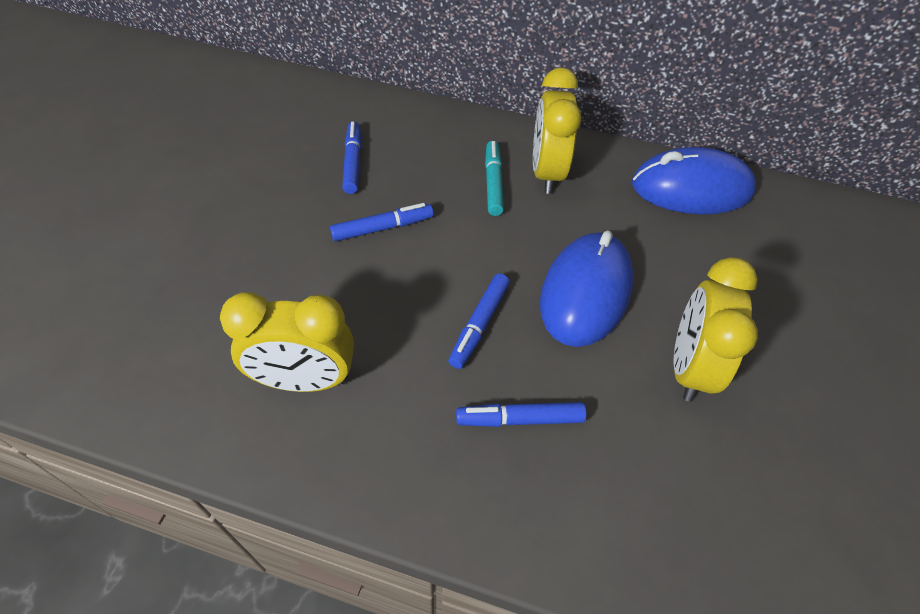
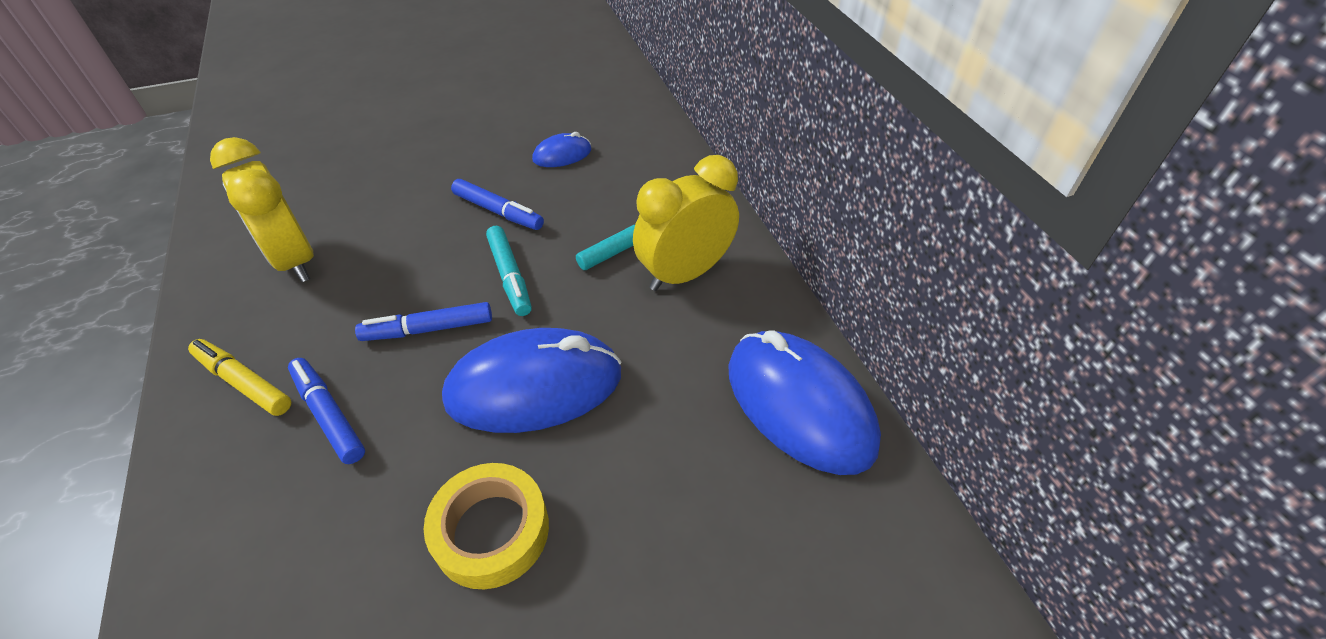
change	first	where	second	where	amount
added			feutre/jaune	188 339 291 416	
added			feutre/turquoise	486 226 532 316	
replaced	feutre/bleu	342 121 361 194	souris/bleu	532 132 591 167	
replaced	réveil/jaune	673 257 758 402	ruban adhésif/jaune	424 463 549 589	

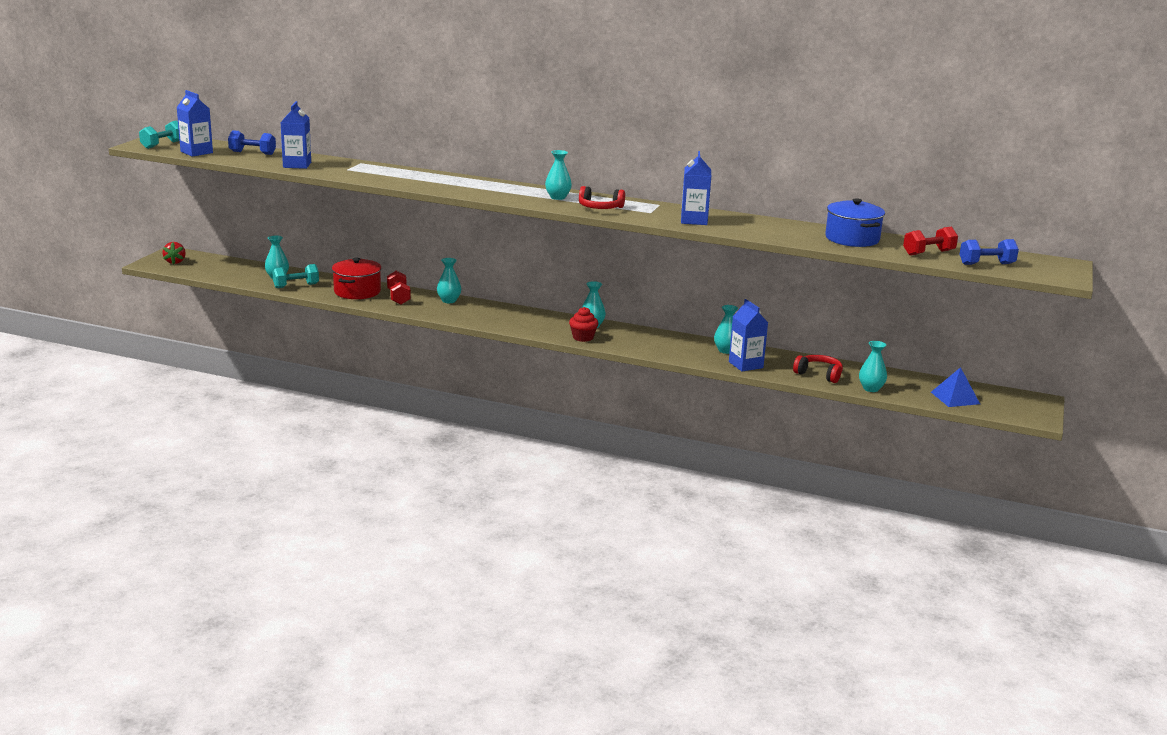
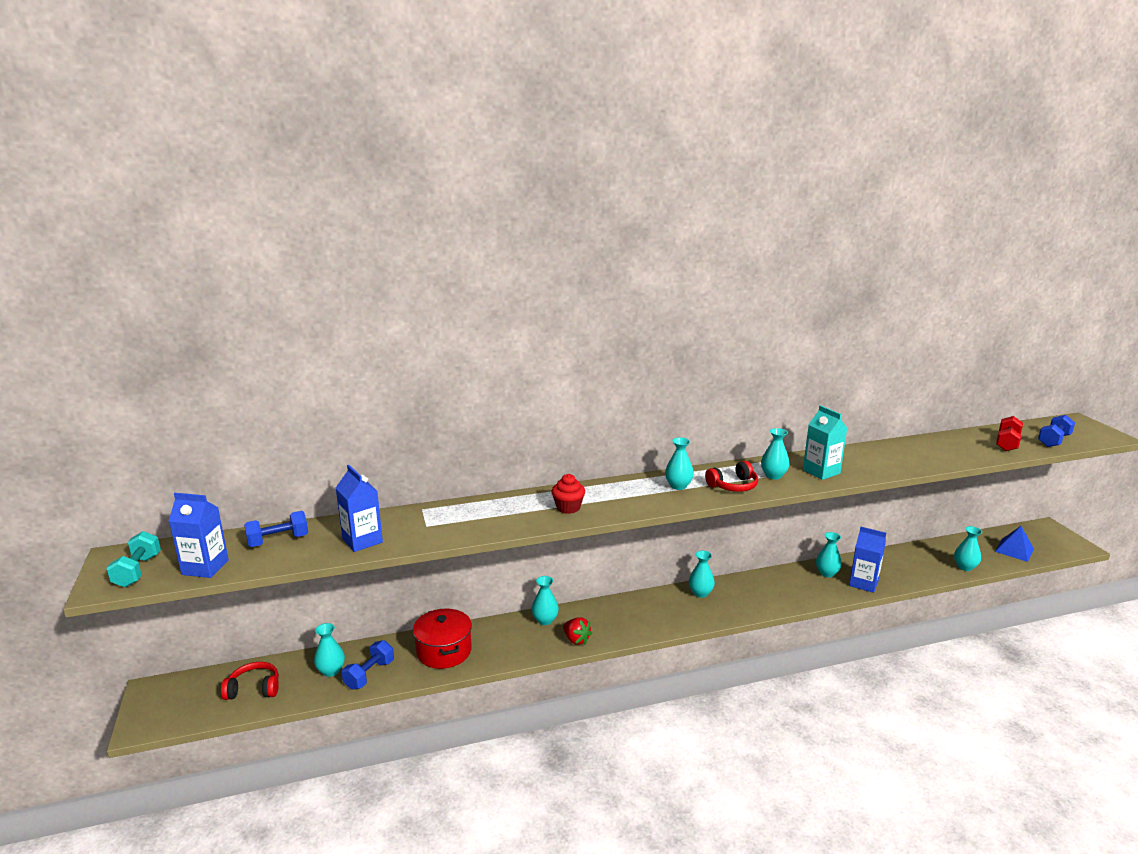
change	first	where	second	where	amount
removed	haltère/rouge	387 271 411 304			
removed	marmite/bleu	825 198 885 247			
added			vase/turquoise	761 428 790 480	
moved	fraise/rouge	162 242 186 264		563 617 592 645	
moved	muffin/rouge	569 307 598 342		552 474 585 514	
moved	casque audio/rouge	793 355 843 383		221 662 279 700	
recoloured	haltère/turquoise	273 264 319 288	haltère/bleu	342 640 394 690	
recoloured	brique de lait/bleu	681 151 711 225	brique de lait/turquoise	803 405 847 480	

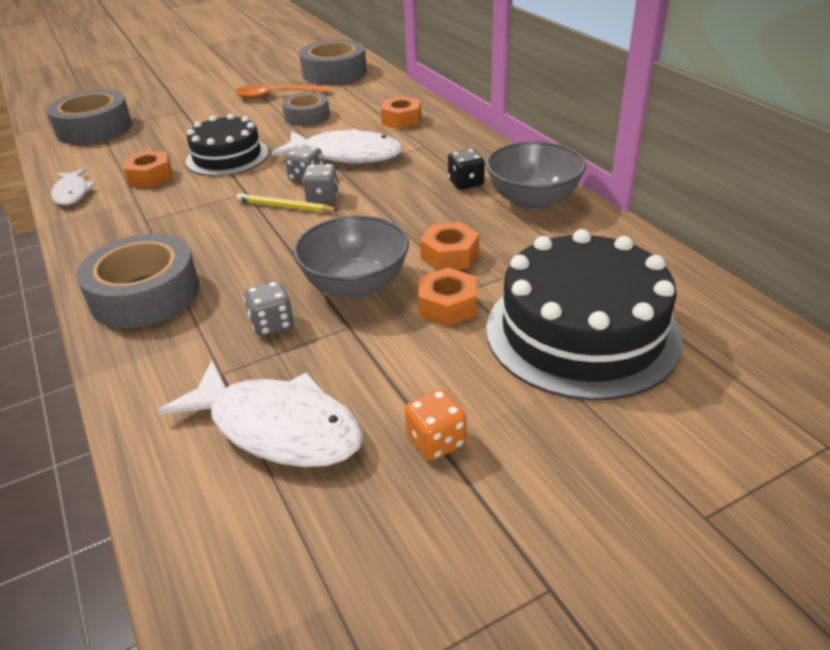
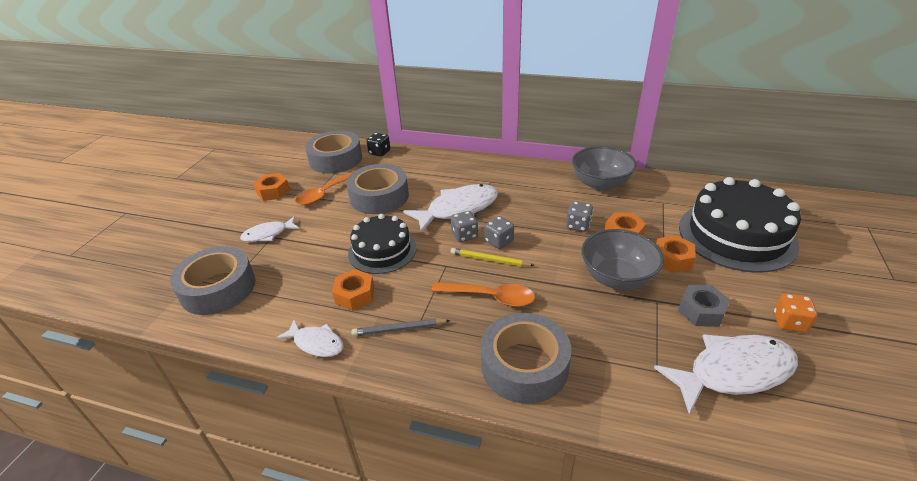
change	first	where	second	where	amount
added			poisson/blanc	240 216 300 242	
added			crayon/gris	351 319 451 336	
added			cuillère/orange	432 282 535 307	
added			écrou/gris	678 285 730 327	
moved	dé/gris	244 281 294 336		566 201 593 232	
moved	écrou/orange	381 96 421 129		253 173 290 201	
moved	dé/noir	448 149 485 190		366 133 390 157	
turned	crayon/jaune	236 193 339 213		451 248 535 266	45 degrees clockwise
resized	ruban adhésif/gris	282 92 330 126		346 164 409 214	x1.61

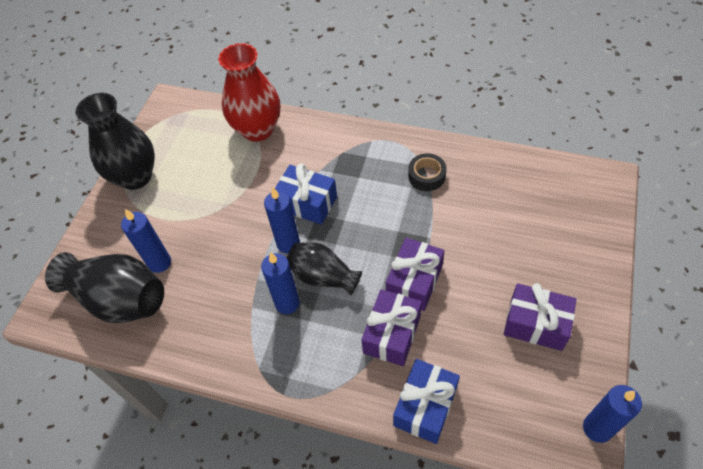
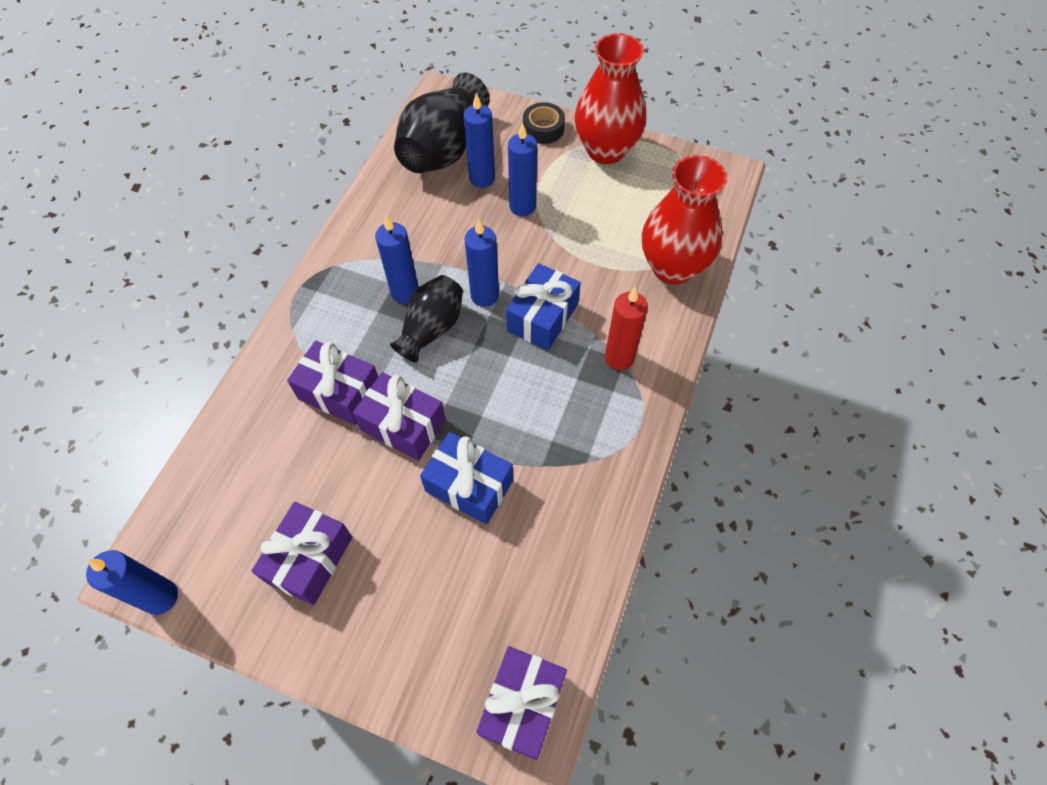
change	first	where	second	where	amount
added			cadeau/violet	476 646 567 760	
added			bougie/bleu	508 123 537 216	
added			bougie/rouge	605 287 648 370	
moved	cadeau/bleu	393 359 460 444		420 432 513 525	
moved	ruban adhésif/noir	408 153 446 191		523 102 565 144	
recoloured	vase/noir	76 93 155 190	vase/rouge	575 33 646 164	

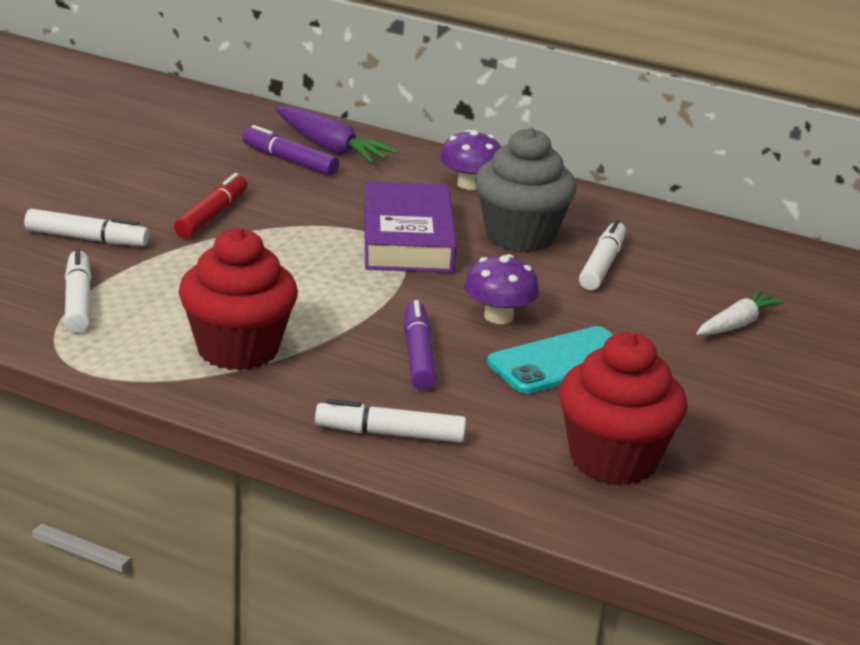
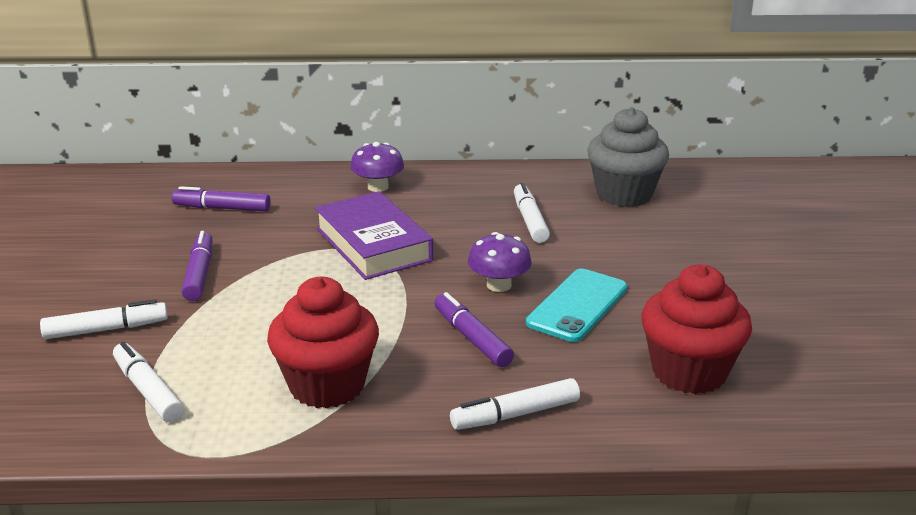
change	first	where	second	where	amount
removed	carotte/violet	275 106 399 164			
removed	carotte/blanc	697 290 785 335			
moved	muffin/gris	475 127 576 252		587 107 669 207	
recoloured	feutre/rouge	174 173 248 238	feutre/violet	182 231 213 301	

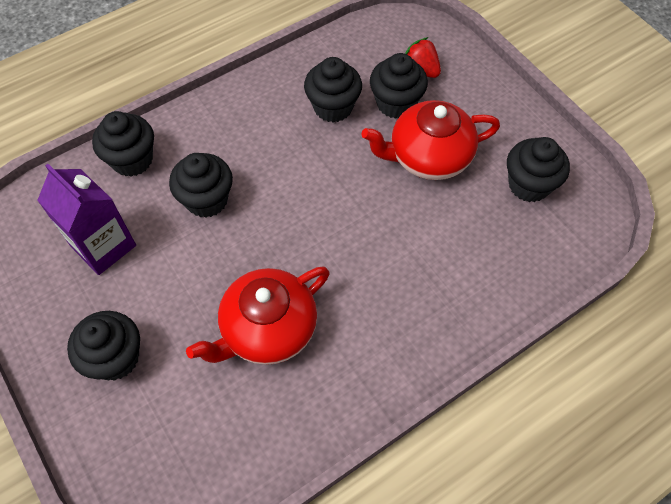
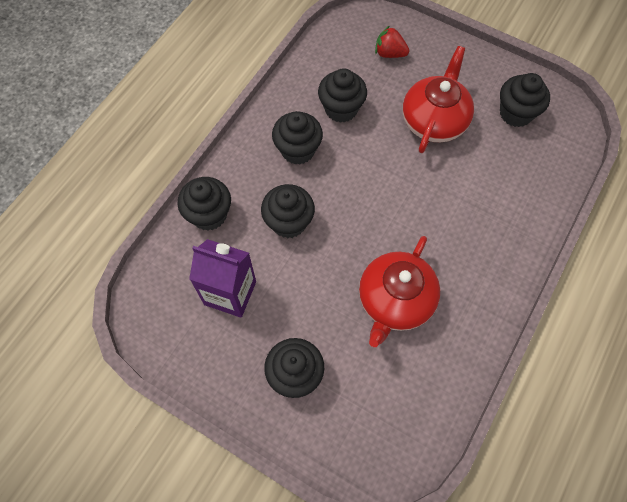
change	first	where	second	where	amount
moved	muffin/noir	370 53 428 119		272 111 323 165	
turned	théière/rouge	361 100 500 180		403 46 474 153	150 degrees clockwise

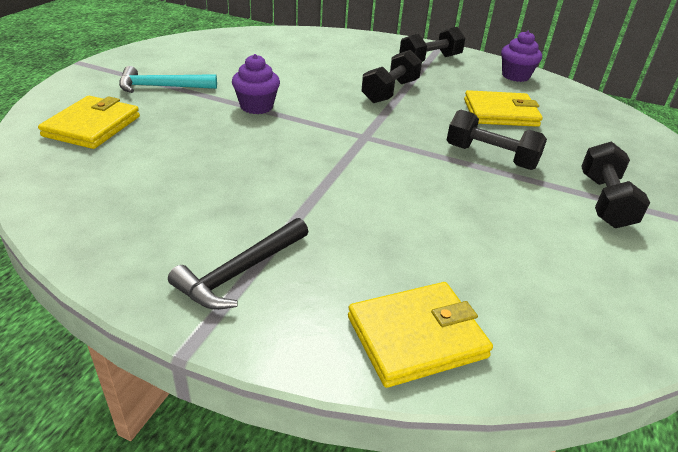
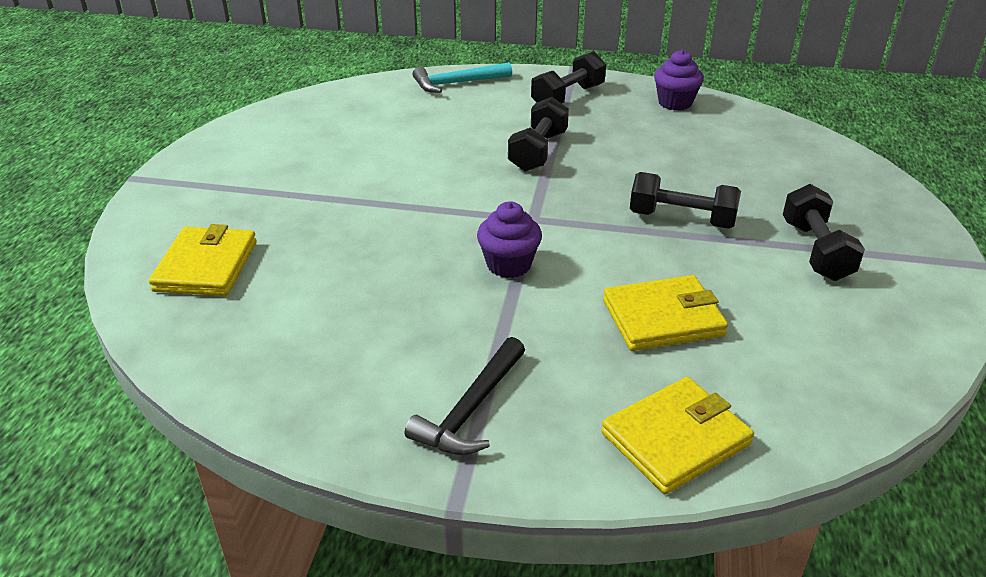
change	first	where	second	where	amount
moved	marteau/turquoise	119 66 217 93		413 62 512 93	
moved	muffin/violet	232 54 280 114		477 201 542 278	
moved	portefeuille/jaune	464 90 543 127		603 275 728 351	

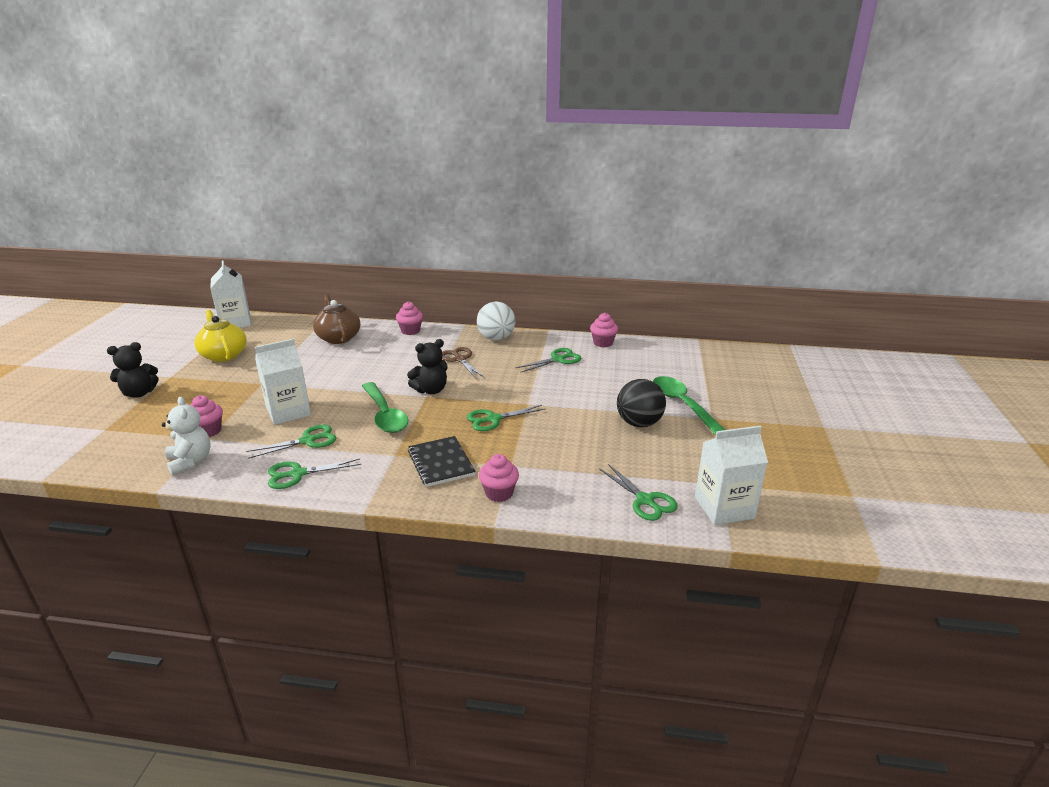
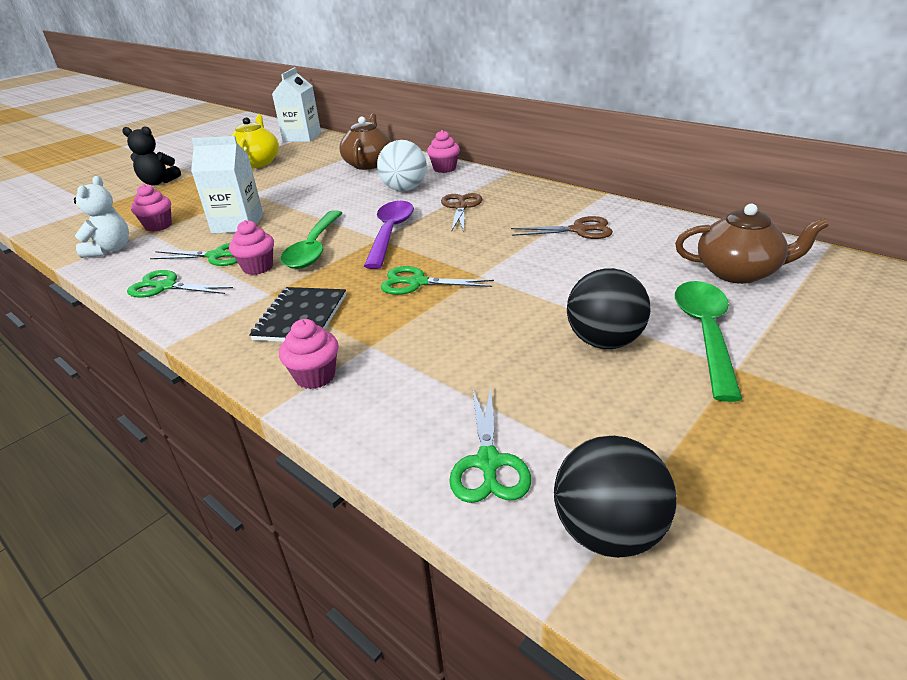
change	first	where	second	where	amount
added			théière/marron	675 204 829 284	
moved	balle/blanc	477 302 516 341		377 140 427 191	
moved	muffin/rose	590 313 618 347		229 220 274 275	
replaced	ours en peluche/noir	407 339 448 394	cuillère/violet	364 201 414 269	
replaced	brique de lait/blanc	695 426 768 525	balle/noir	554 436 677 558	
recoloured	ciseaux/vert	516 348 581 373	ciseaux/marron	511 216 613 239	

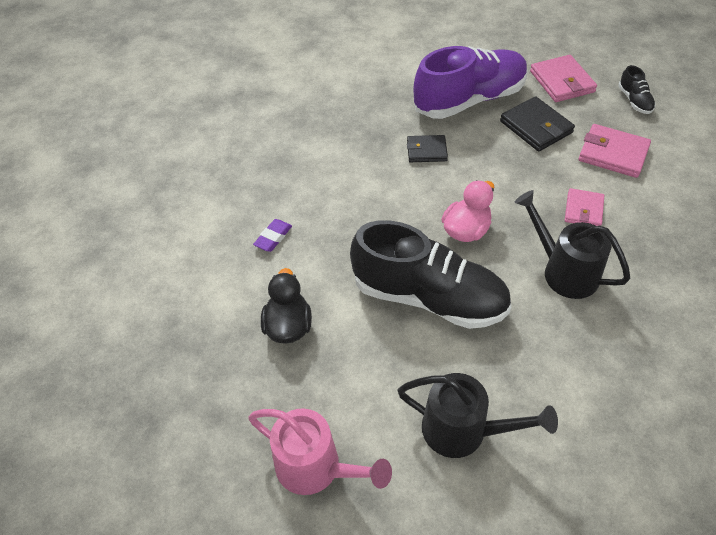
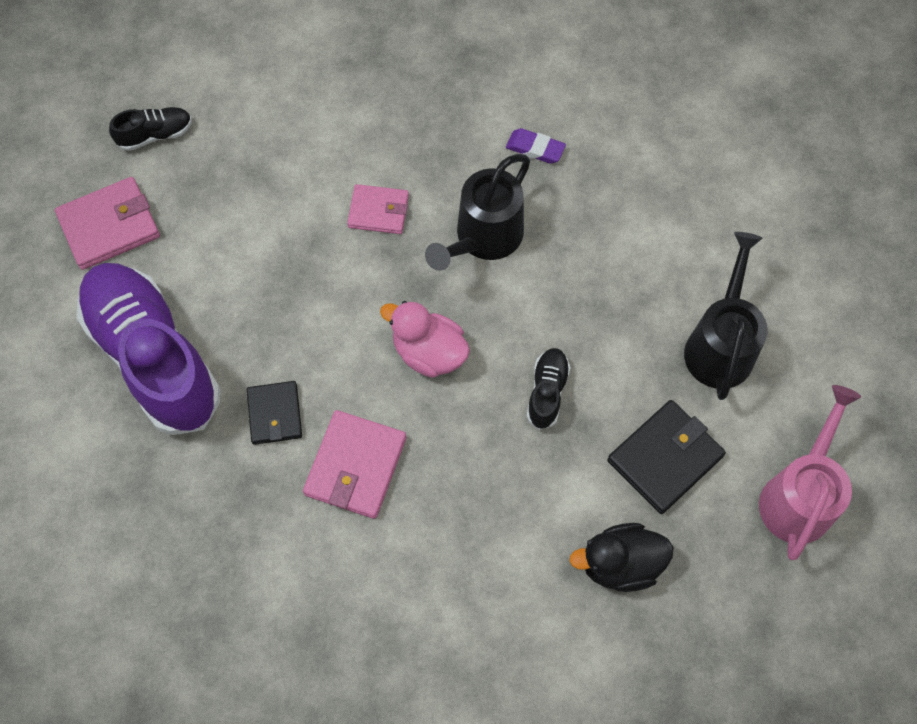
change	first	where	second	where	amount
moved	gomme/violet	253 219 292 252		506 128 566 164	
moved	portefeuille/noir	500 96 575 152		607 400 726 514	
moved	portefeuille/rose	579 124 651 178		303 410 406 519	
resized	chaussure/noir	350 220 511 329		527 348 571 430	x0.42

